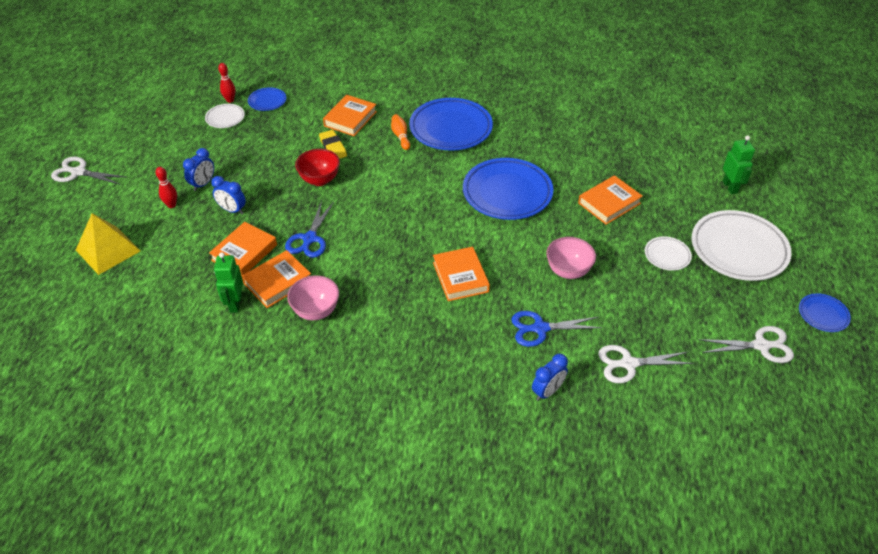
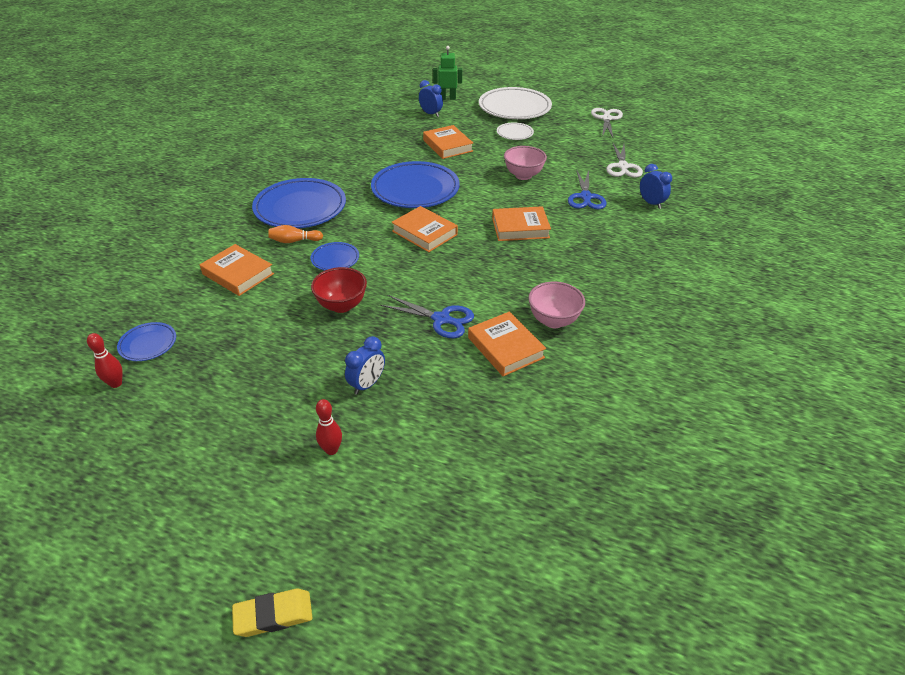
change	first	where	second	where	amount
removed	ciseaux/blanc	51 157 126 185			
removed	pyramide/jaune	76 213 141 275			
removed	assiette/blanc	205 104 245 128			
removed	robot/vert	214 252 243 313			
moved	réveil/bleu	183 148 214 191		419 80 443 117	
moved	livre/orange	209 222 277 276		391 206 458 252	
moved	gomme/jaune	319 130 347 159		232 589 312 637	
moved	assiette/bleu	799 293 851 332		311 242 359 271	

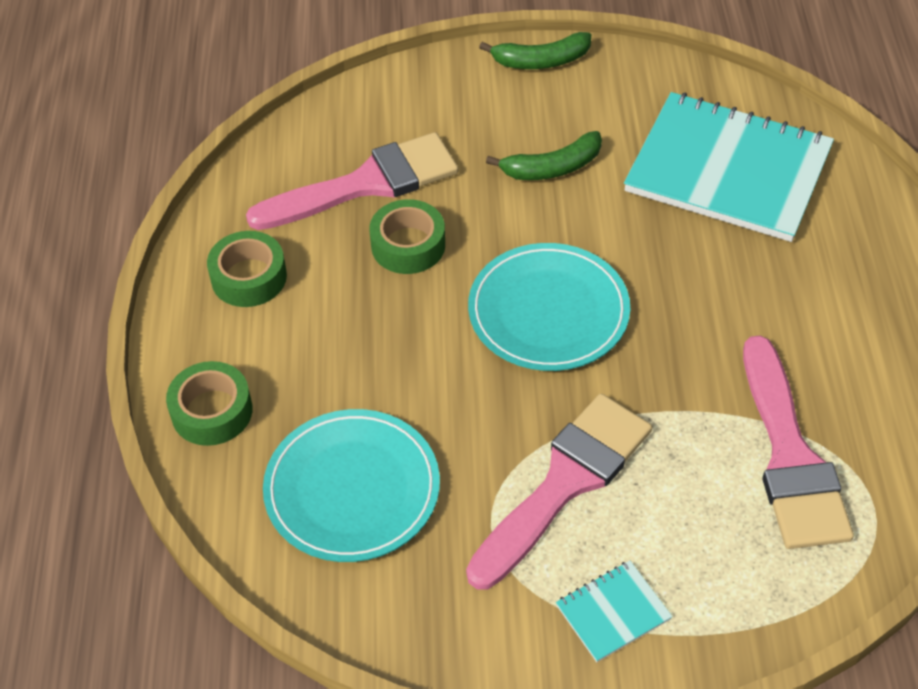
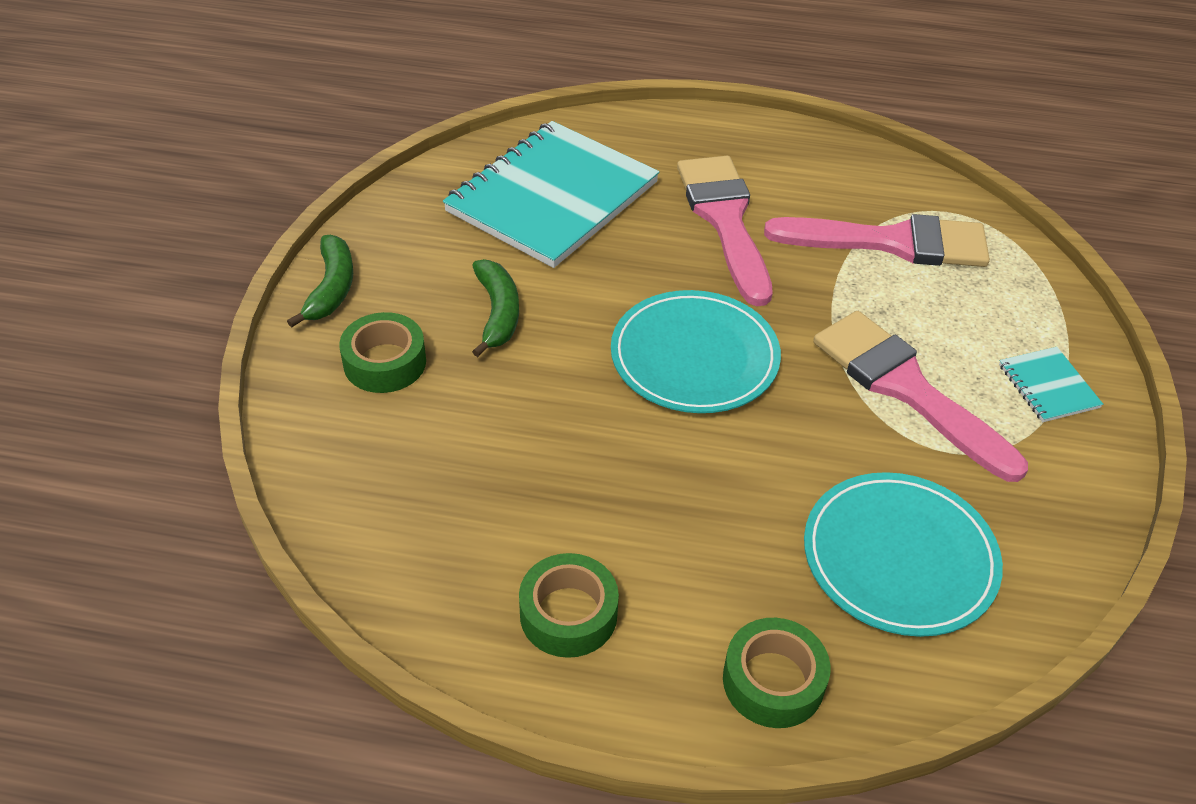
change	first	where	second	where	amount
moved	pinceau/rose	246 132 459 230		677 156 773 306	
moved	ruban adhésif/vert	369 199 445 274		339 312 426 393	

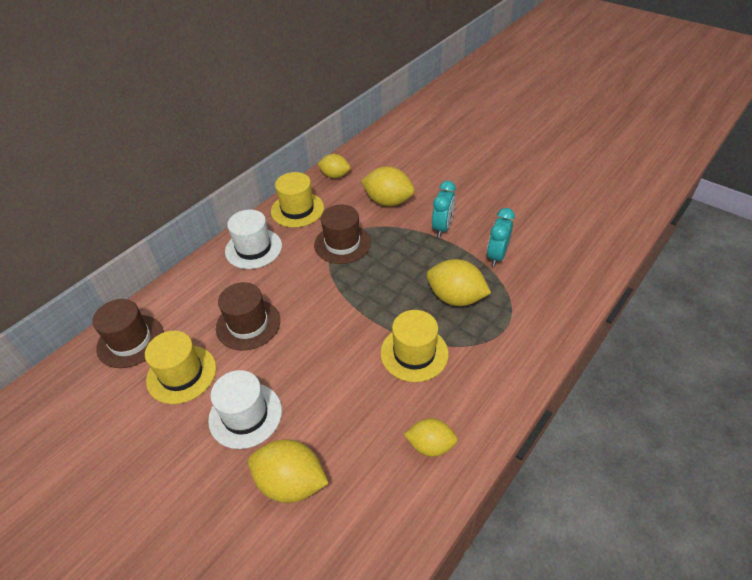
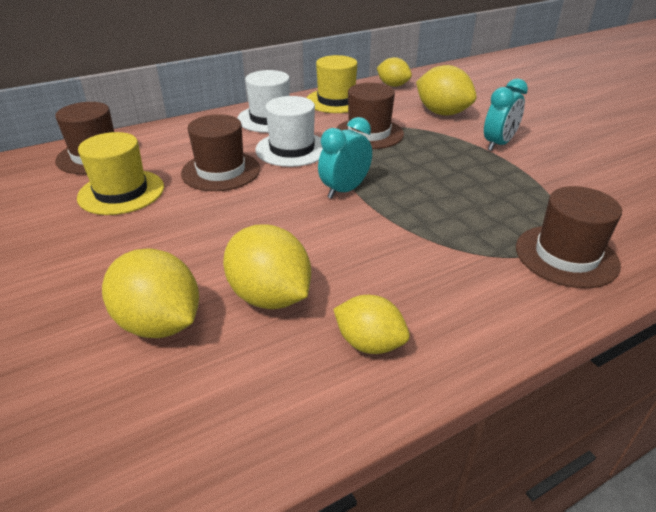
change	first	where	second	where	amount
removed	chapeau/jaune	380 310 449 382			
added			chapeau/marron	516 186 622 288	
moved	chapeau/blanc	208 370 282 449		256 96 323 167	
moved	citron/jaune	427 259 491 306		223 225 311 309	
moved	réveil/turquoise	487 208 515 267		318 117 372 199	

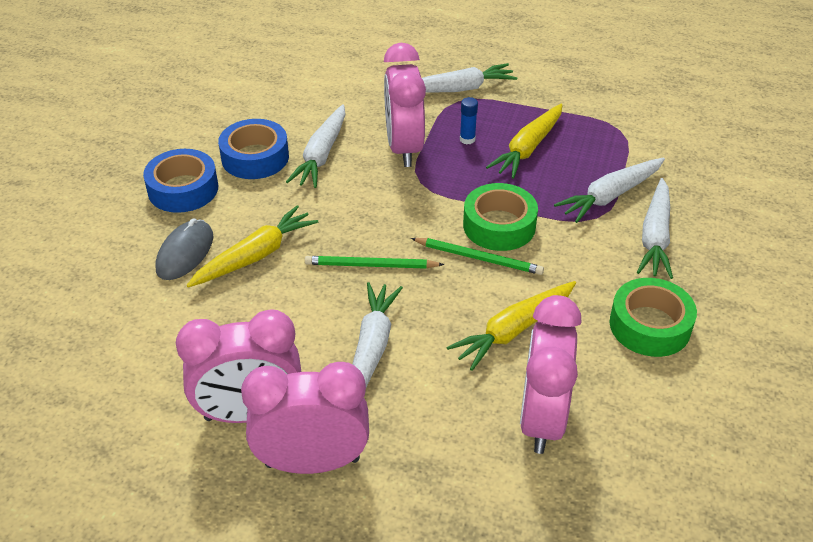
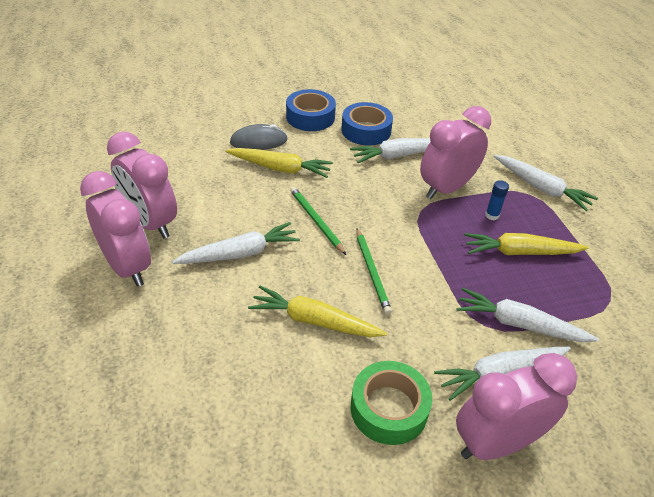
change	first	where	second	where	amount
removed	ruban adhésif/vert	463 183 538 251			
moved	réveil/rose	520 295 582 454		456 353 577 460	

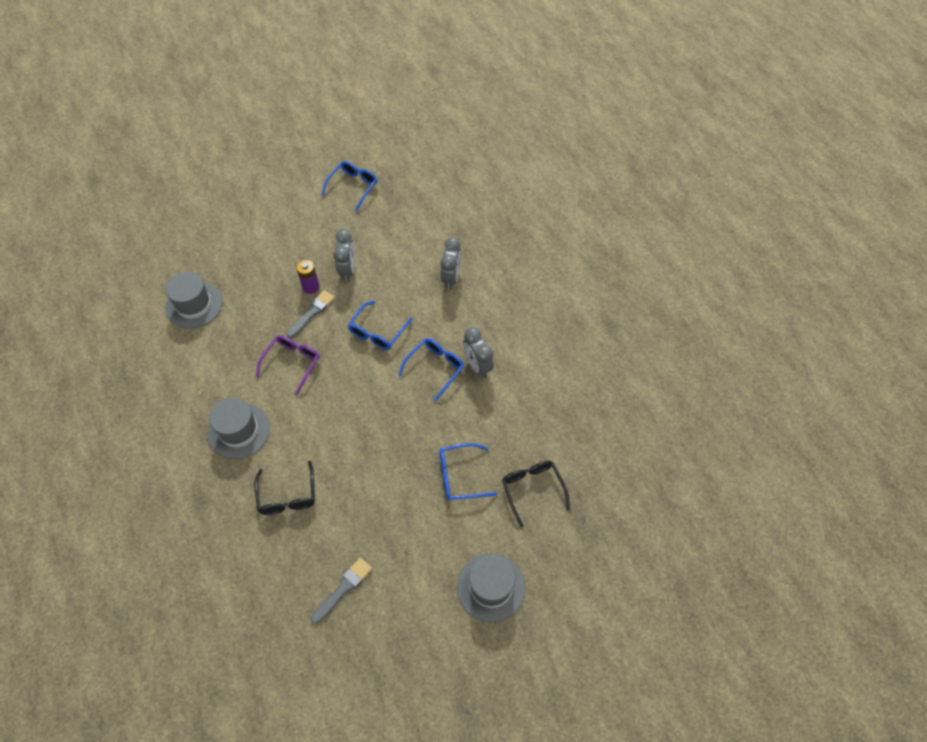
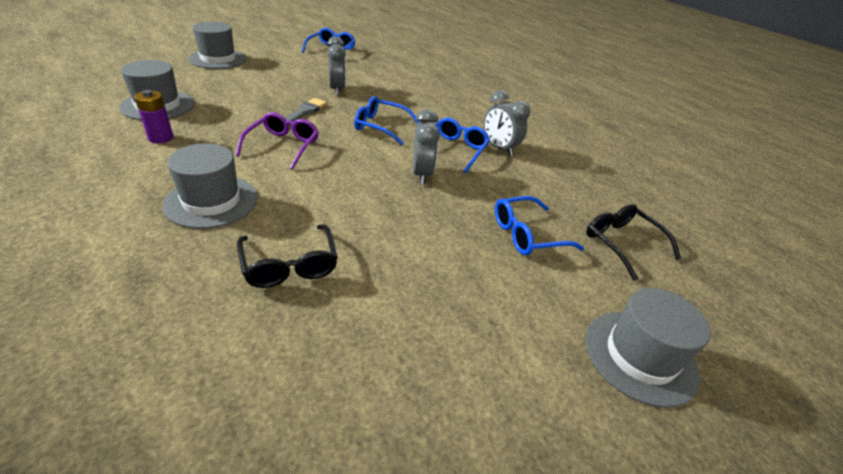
change	first	where	second	where	amount
removed	pinceau/gris	311 558 372 624			
added			chapeau/gris	189 22 246 69	
moved	pile/violet	296 260 319 294		134 90 174 143	
moved	réveil/gris	440 237 461 289		413 109 440 184	
turned	lunettes/bleu	348 301 412 350		354 96 420 145	90 degrees clockwise

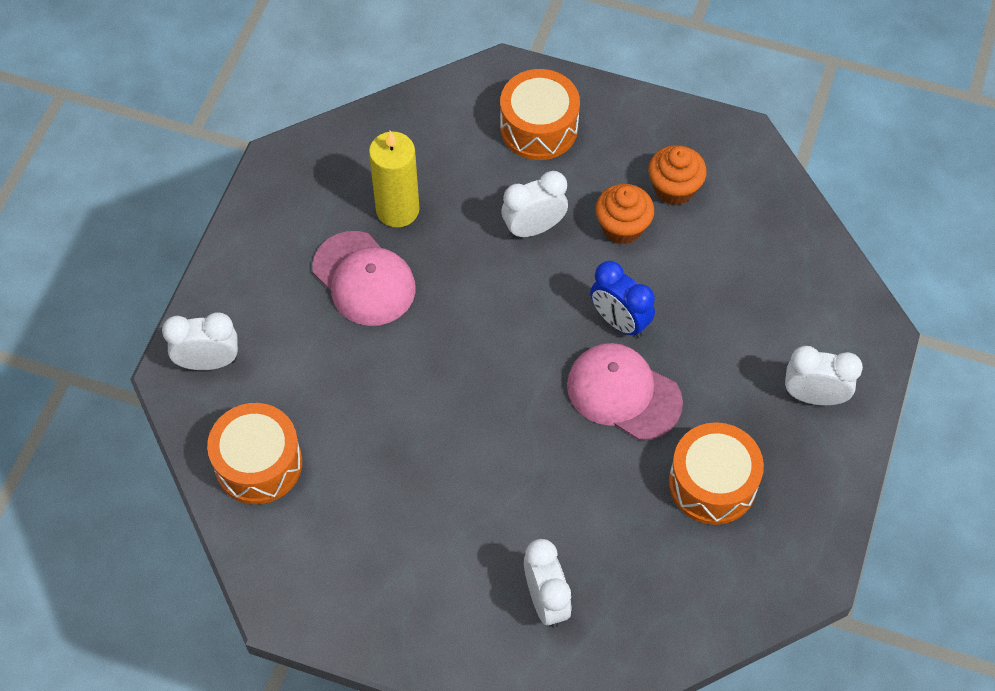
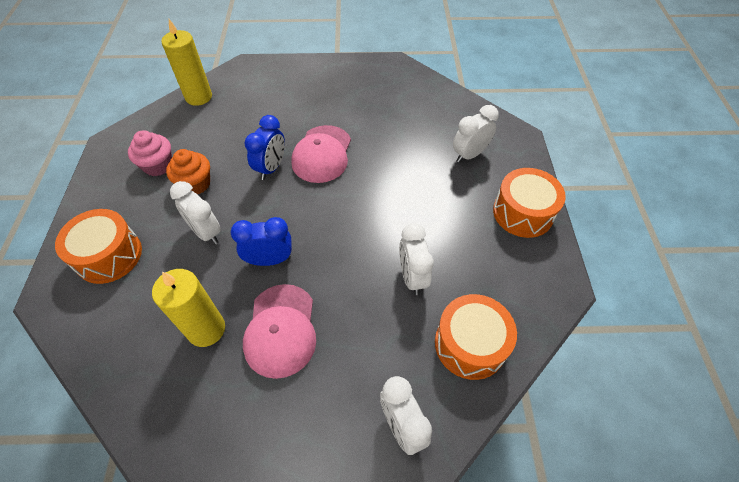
change	first	where	second	where	amount
added			bougie/jaune	161 19 212 106	
added			réveil/bleu	231 217 292 266	
moved	tambour/orange	669 422 764 525		493 168 566 238	
moved	réveil/blanc	785 346 863 405		399 223 434 295	
recoloured	muffin/orange	648 145 707 205	muffin/rose	128 130 172 176	
turned	casquette/rose	312 231 416 326		243 284 316 379	150 degrees clockwise

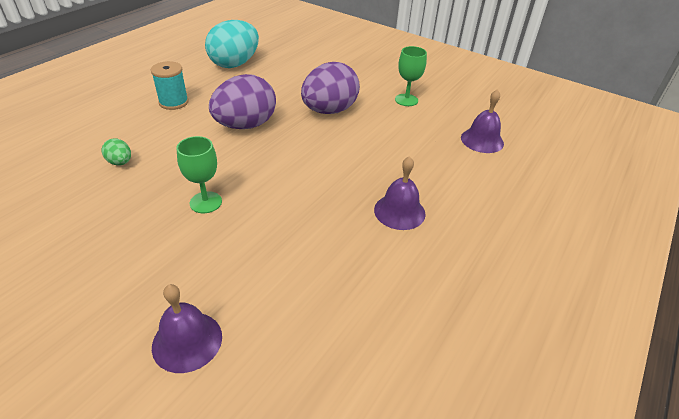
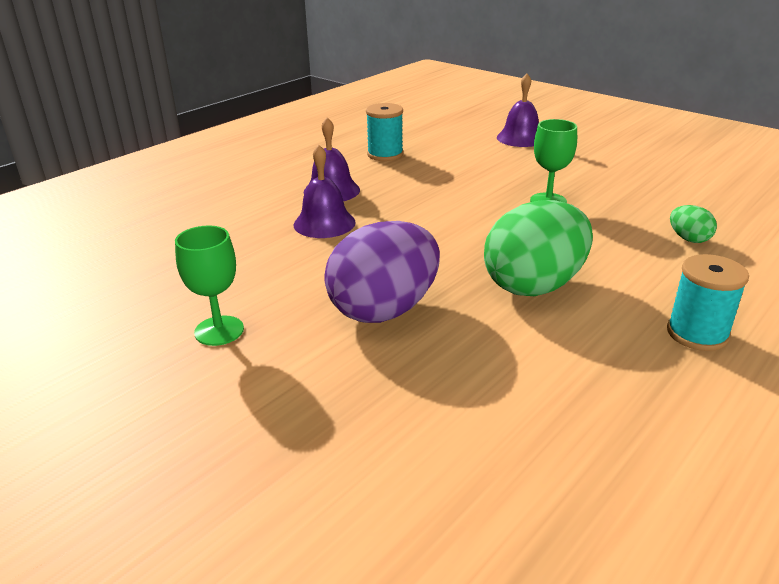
change	first	where	second	where	amount
removed	œuf/turquoise	205 20 259 68			
added			bobine/turquoise	366 103 404 161	
moved	cloche/violet	461 89 504 153		294 145 356 238	
recoloured	œuf/violet	209 74 276 129	œuf/vert	484 200 593 296	

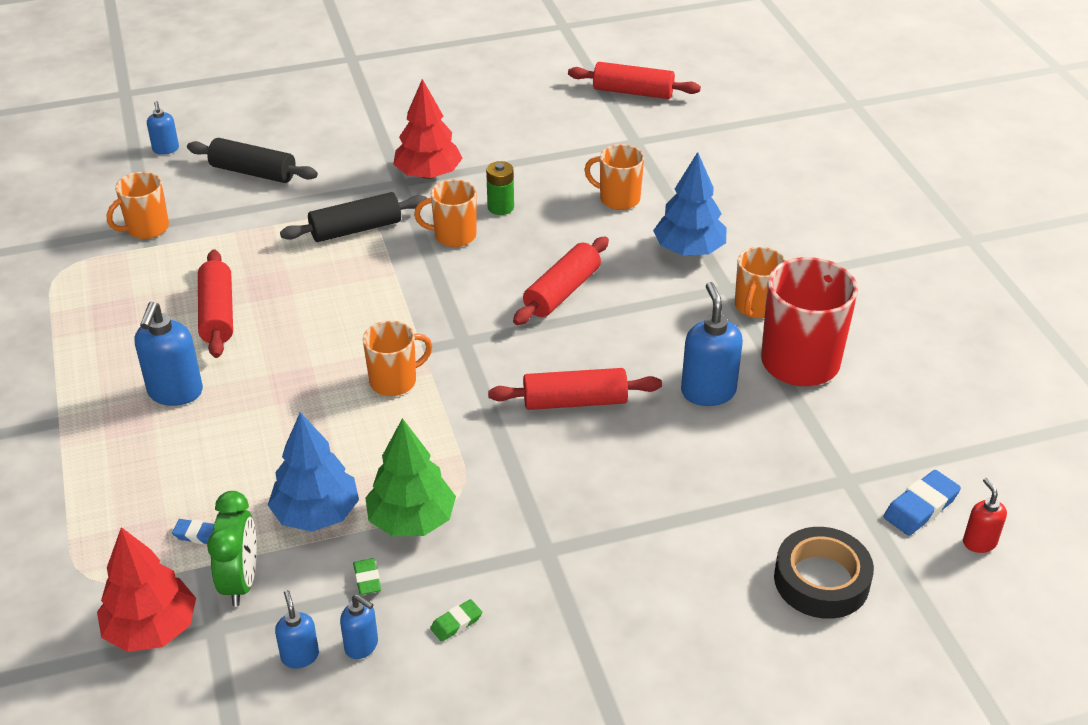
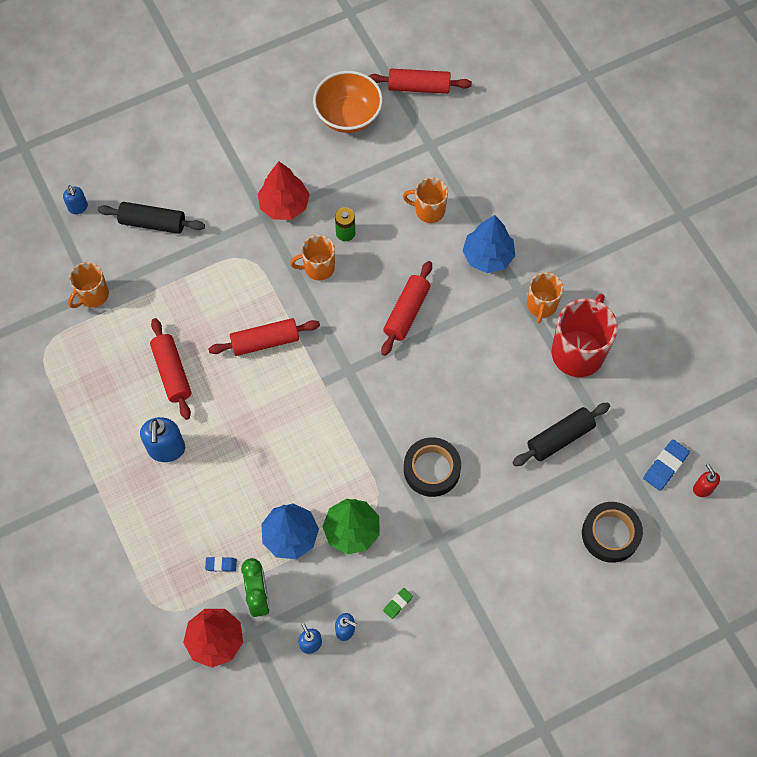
change	first	where	second	where	amount
removed	gomme/vert	353 558 381 595			
removed	tasse/orange	363 321 432 396			
removed	distributeur de savon/bleu	681 282 743 406			
added			bol/orange	313 71 383 133	
added			ruban adhésif/noir	404 437 461 497	
moved	rouleau à pâtisserie/noir	280 192 427 242		512 403 610 466	
moved	rouleau à pâtisserie/rouge	488 368 662 410		208 318 320 356	

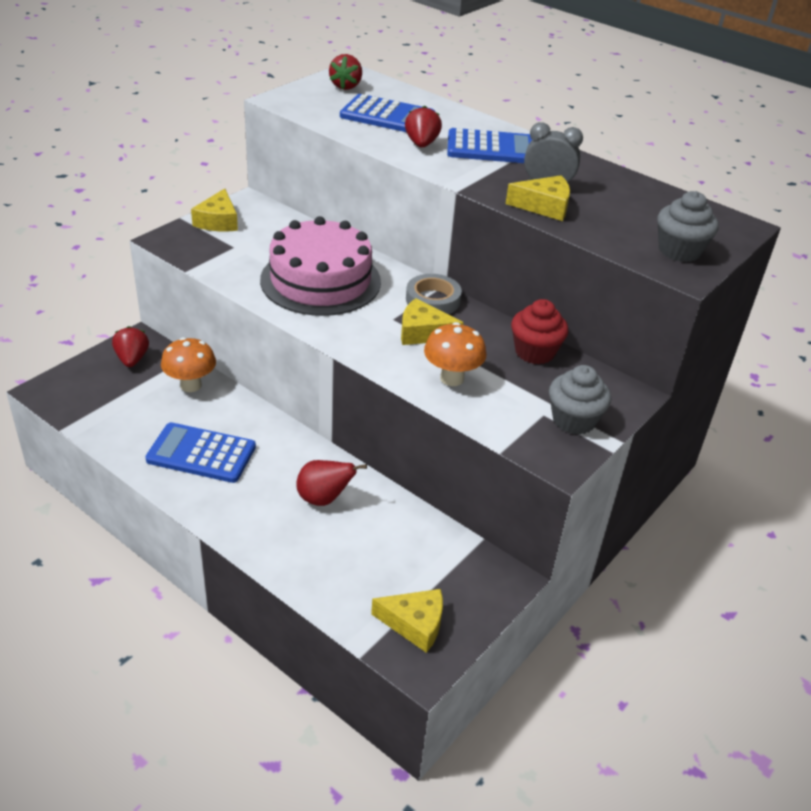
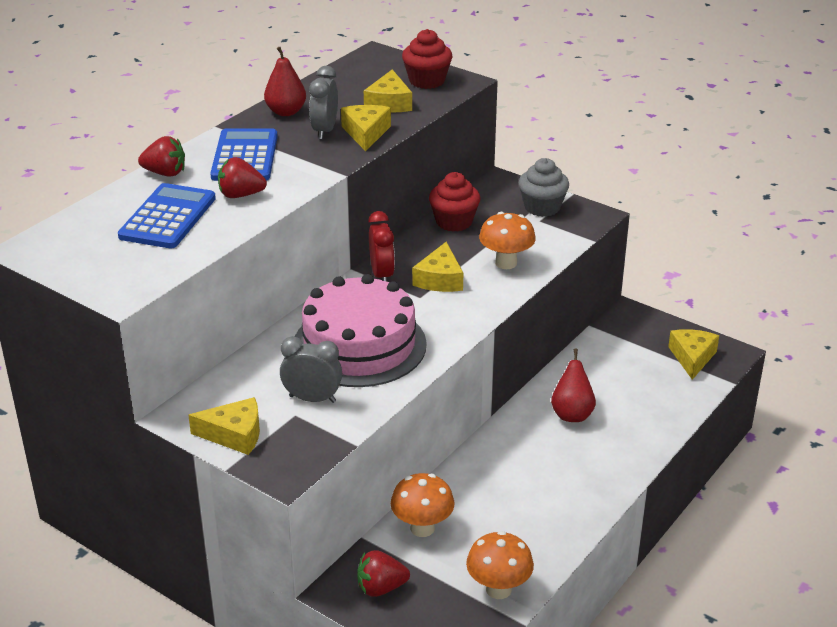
change	first	where	second	where	amount
removed	calculatrice/bleu	145 422 256 483			
added			poire/rouge	264 47 306 116	
added			réveil/gris	280 336 342 403	
added			fromage/jaune	364 69 412 113	
added			champignon/orange	466 531 534 599	
moved	fraise/rouge	329 54 362 90		138 136 185 177	
replaced	ruban adhésif/gris	406 274 462 314	réveil/rouge	368 211 395 281	
recoloured	muffin/gris	657 191 719 262	muffin/rouge	402 29 452 89	

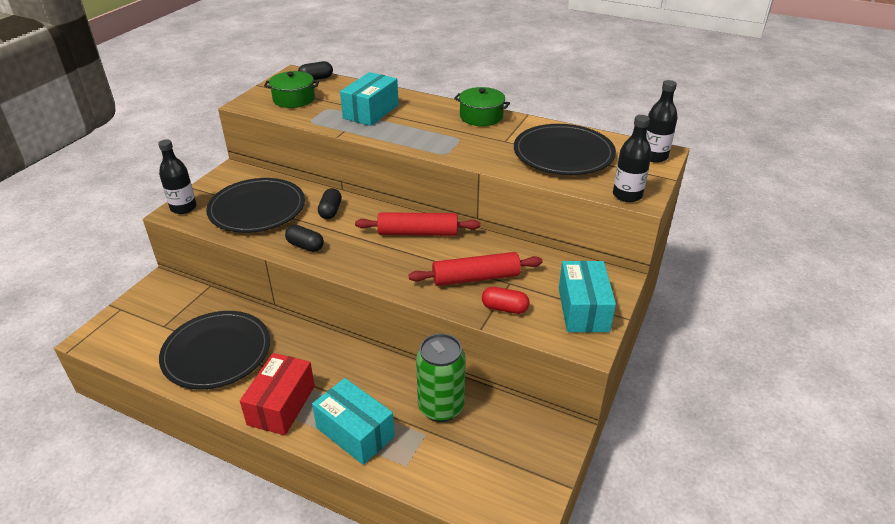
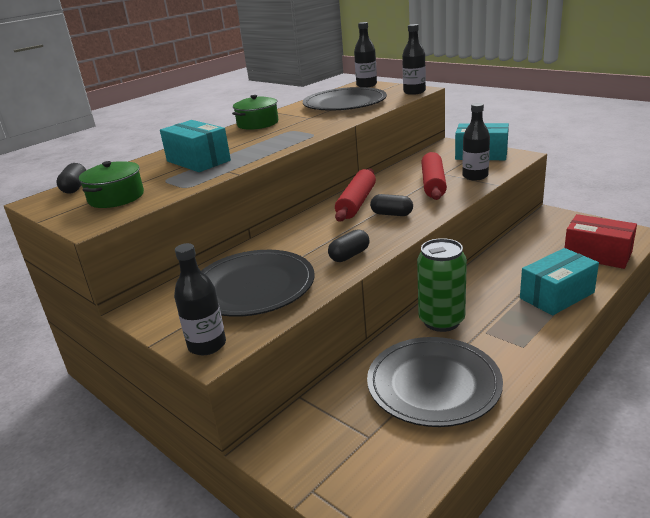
change	first	where	second	where	amount
moved	boîte/rouge	240 353 315 435		565 214 637 269	
moved	gélule/noir	318 188 342 219		370 194 413 216	
moved	canette/vert	416 333 466 422		417 238 467 332	
replaced	gélule/rouge	482 287 530 314	bouteille/noir	462 103 490 180	

